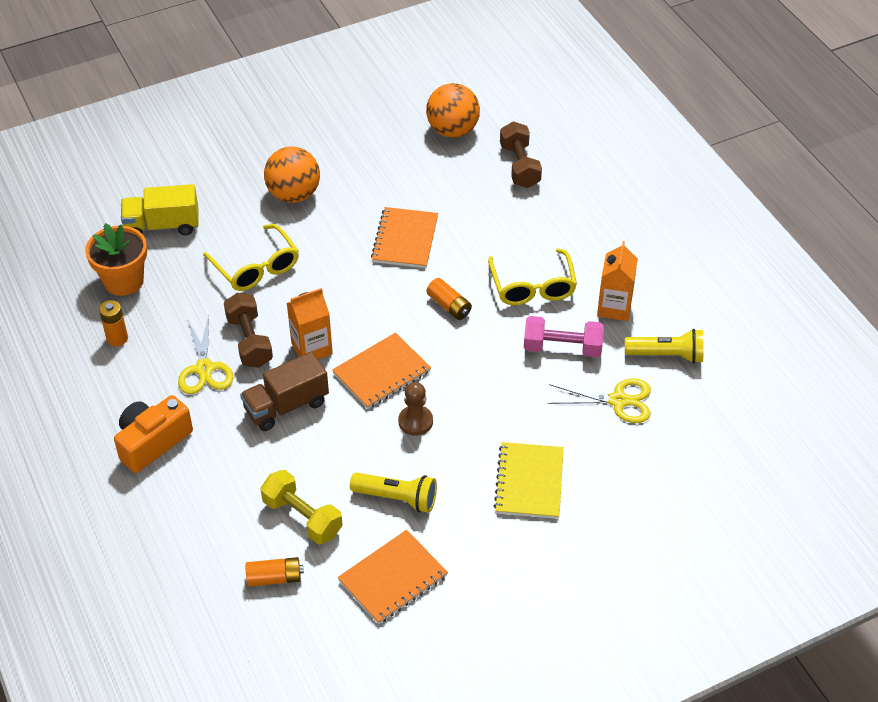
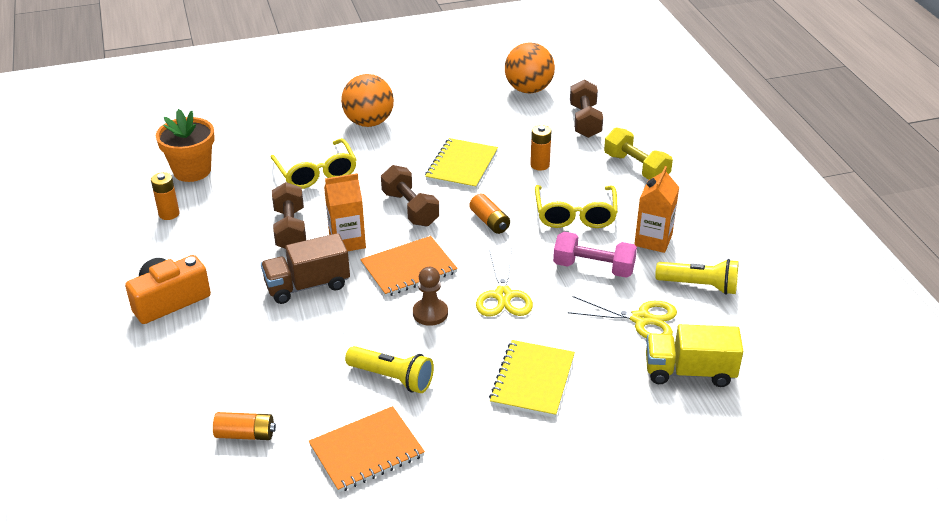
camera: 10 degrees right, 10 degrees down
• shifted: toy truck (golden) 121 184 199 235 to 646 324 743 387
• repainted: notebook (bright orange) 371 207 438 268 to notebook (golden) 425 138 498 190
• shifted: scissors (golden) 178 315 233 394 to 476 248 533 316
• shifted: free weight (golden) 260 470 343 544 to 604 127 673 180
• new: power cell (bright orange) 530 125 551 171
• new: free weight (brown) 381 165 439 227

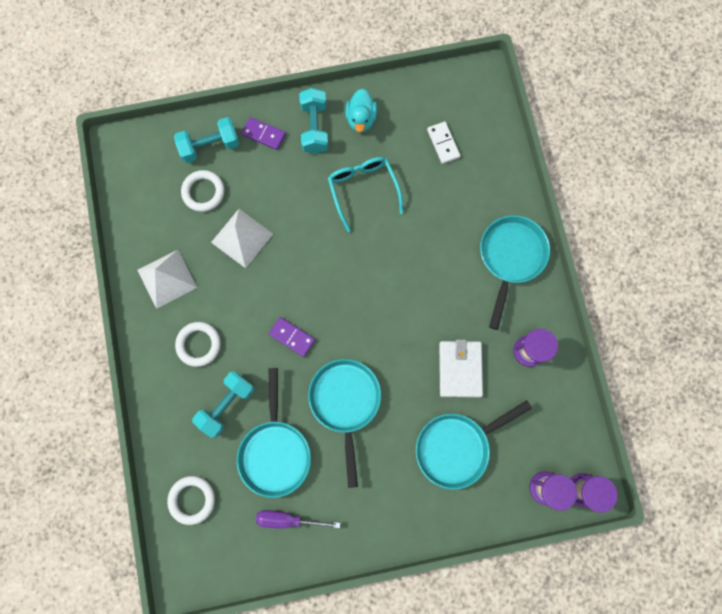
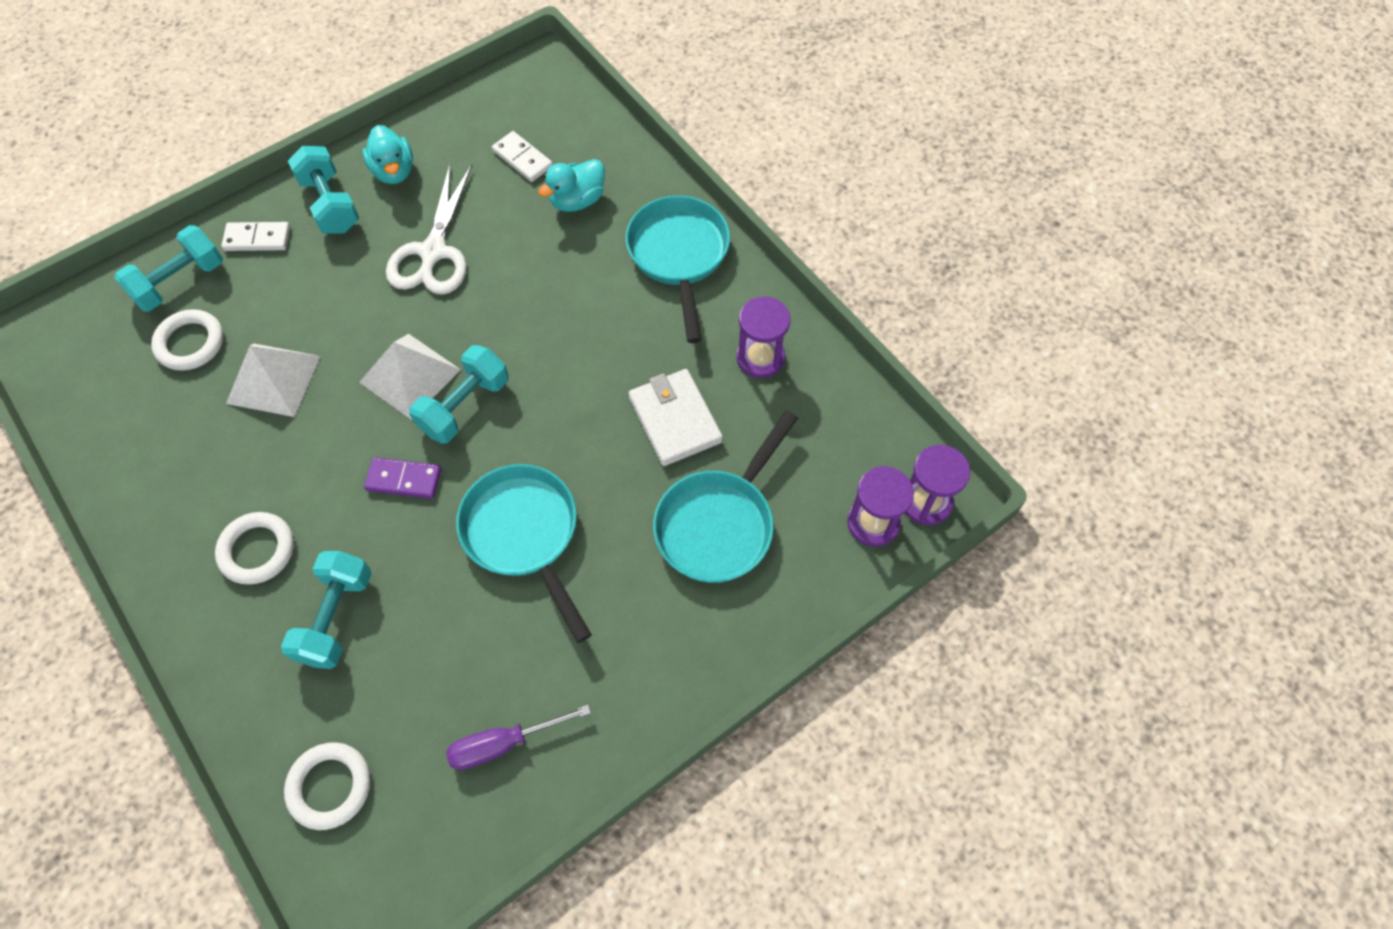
camera: 25 degrees left, 15 degrees down
• repainted: domino tile (violet) 241 117 286 150 to domino tile (white) 221 222 290 251
• swapped: eyeglasses (teal) 328 157 403 232 to scissors (white) 386 164 472 295
• shifted: pyramid (white) 138 250 197 309 to 359 334 461 420
• gone: skillet (teal) 237 368 311 498
• new: duck (teal) 538 159 605 212
• new: free weight (teal) 409 345 509 444

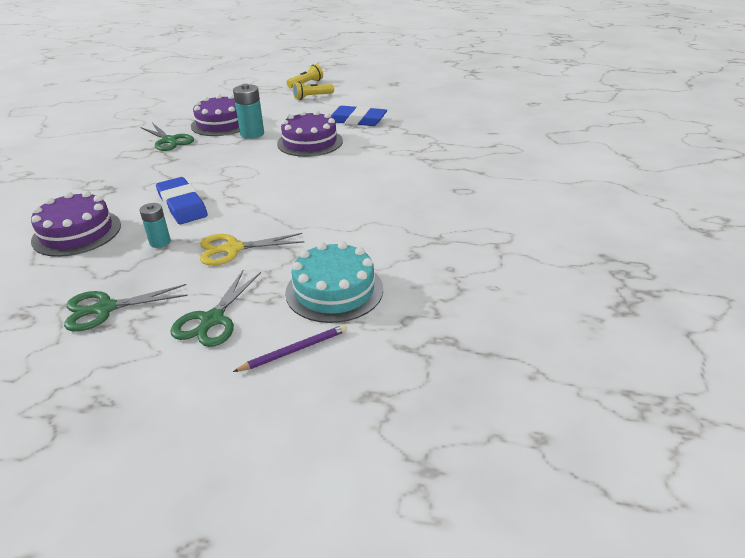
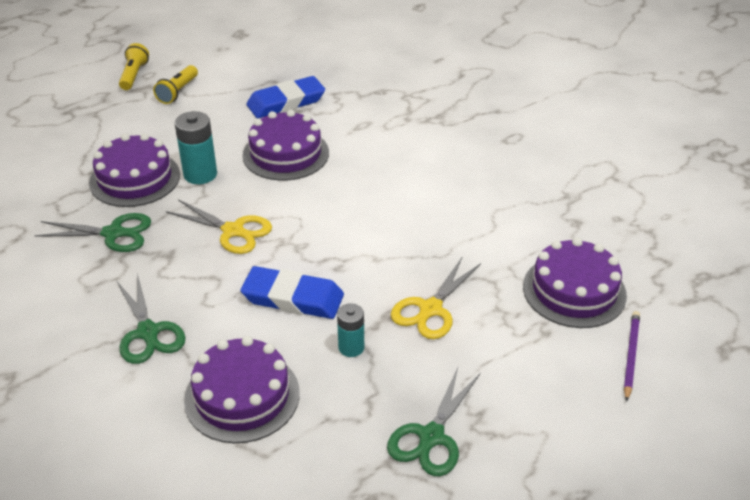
camera: 45 degrees left, 5 degrees up
• repainted: cake (teal) 285 241 383 323 to cake (violet) 523 238 627 328
• shifted: scissors (green) 170 270 261 347 to 116 273 186 364
• new: scissors (golden) 166 199 272 254

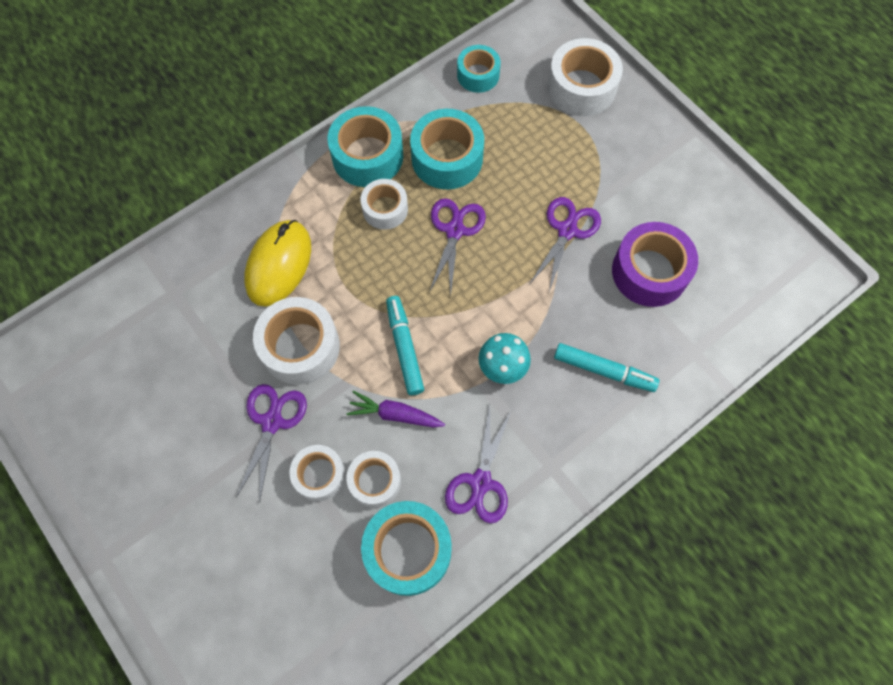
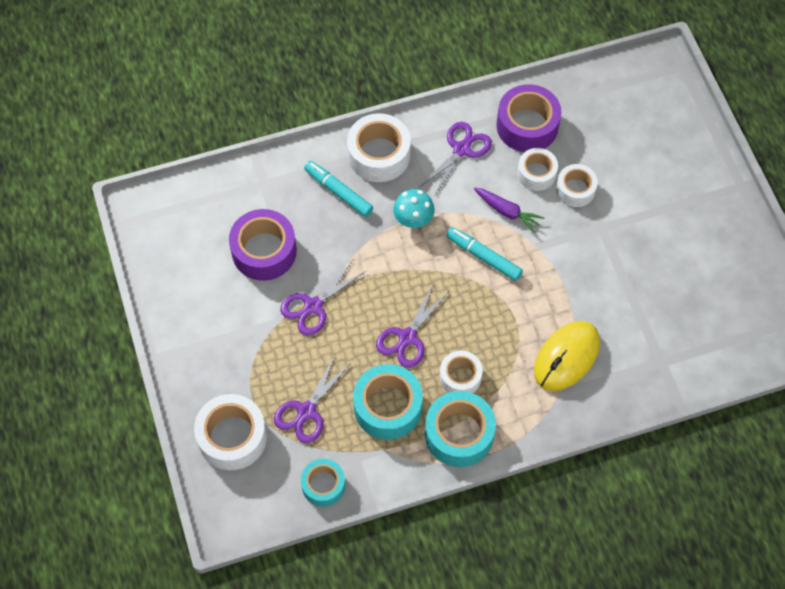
camera: 160 degrees left, 5 degrees down
• rotated: marker (teal) 386 296 424 395 = 446 227 523 281 120 degrees clockwise
• shifted: tape (white) 253 297 340 385 to 347 113 411 182
• shifted: scissors (violet) 236 384 307 503 to 274 355 351 443
• repainted: tape (teal) 361 501 452 596 to tape (violet) 497 84 561 152

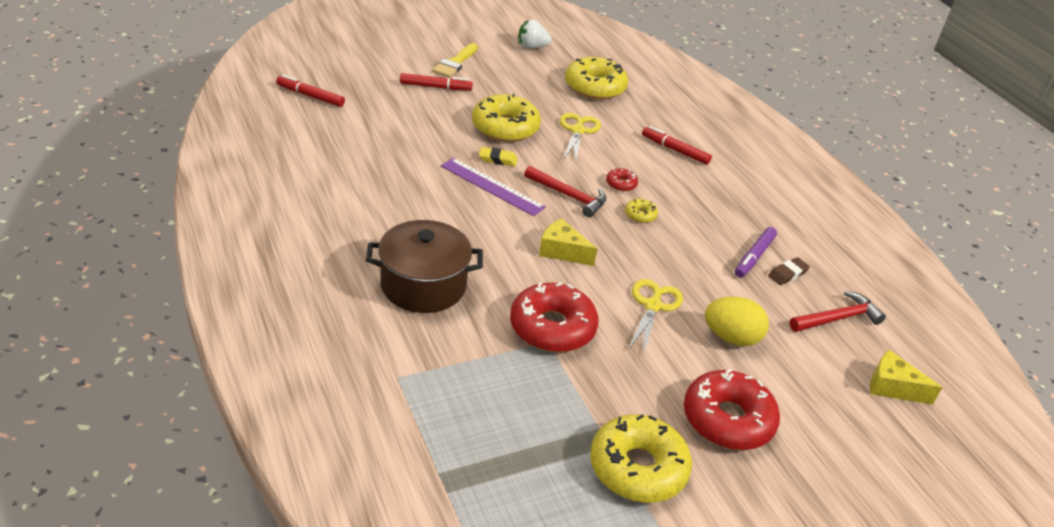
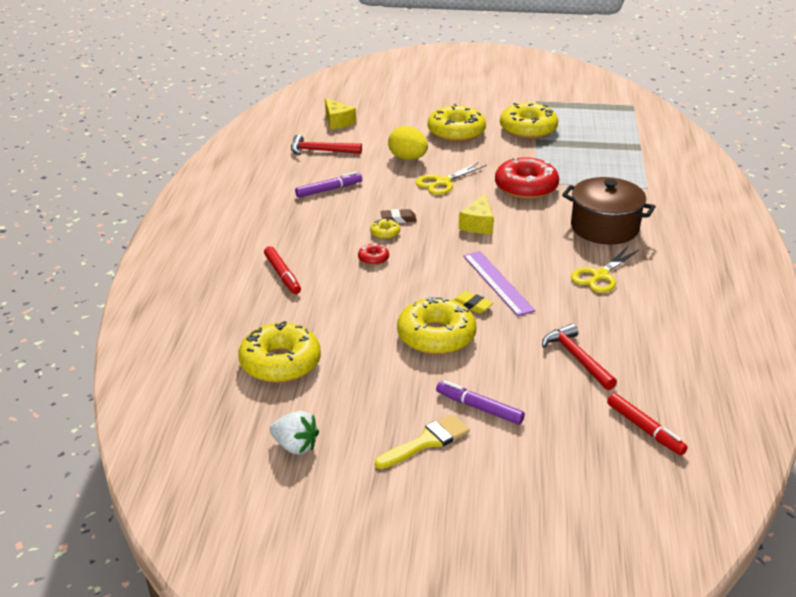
camera: 145 degrees left, 5 degrees down
• repainted: marker (scarlet) 400 73 473 91 to marker (violet) 436 380 525 425
• shifted: scissors (golden) 560 113 601 164 to 571 246 639 293
• shifted: claw hammer (scarlet) 524 166 606 217 to 542 323 617 390
• rotated: cheese wedge (golden) 539 218 597 266 = 459 194 494 234 45 degrees clockwise
• shifted: gum eraser (brown) 768 257 810 285 to 380 209 417 223
• repainted: doughnut (scarlet) 684 369 780 450 to doughnut (golden) 428 104 486 142

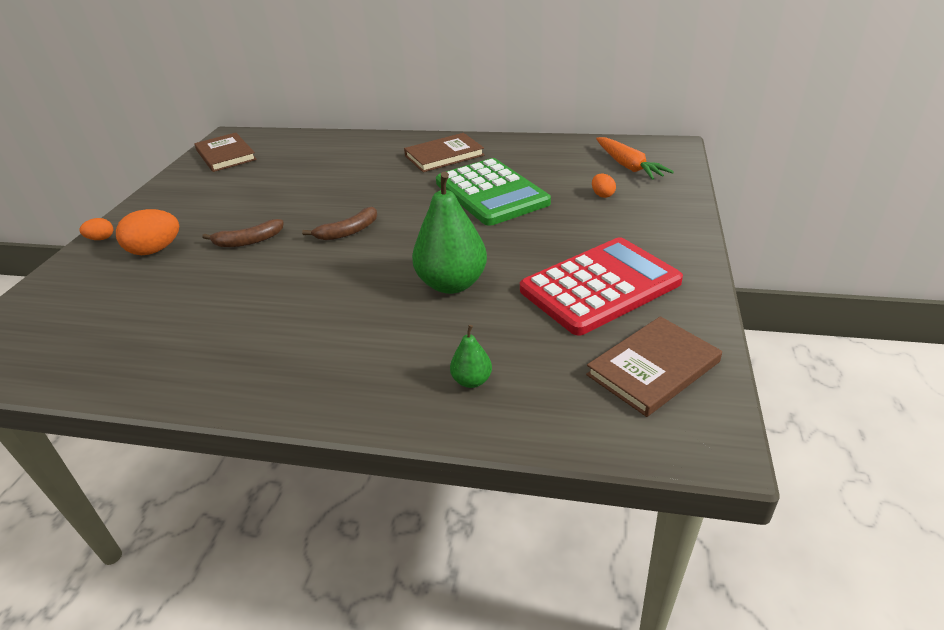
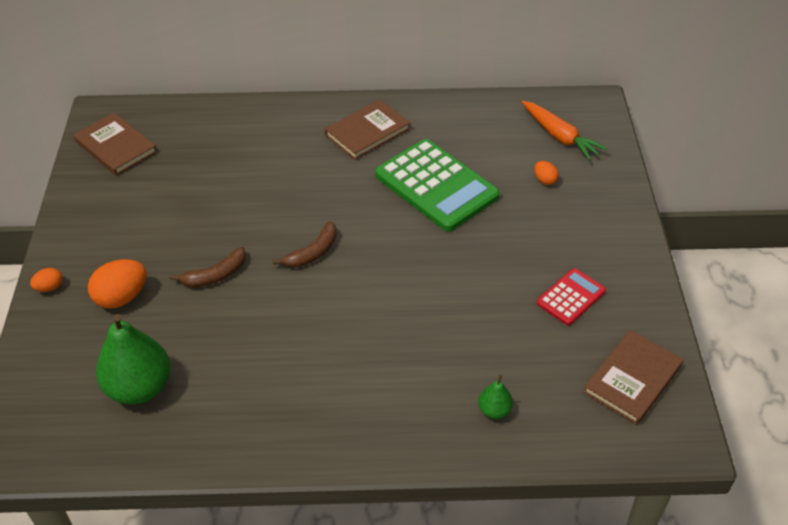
camera: 15 degrees left, 10 degrees up
• shifted: pear fruit (green) 412 172 487 294 to 96 314 171 404
• scaled: pocket calculator (scarlet) 520 237 683 335 = 537 268 606 326 x0.51

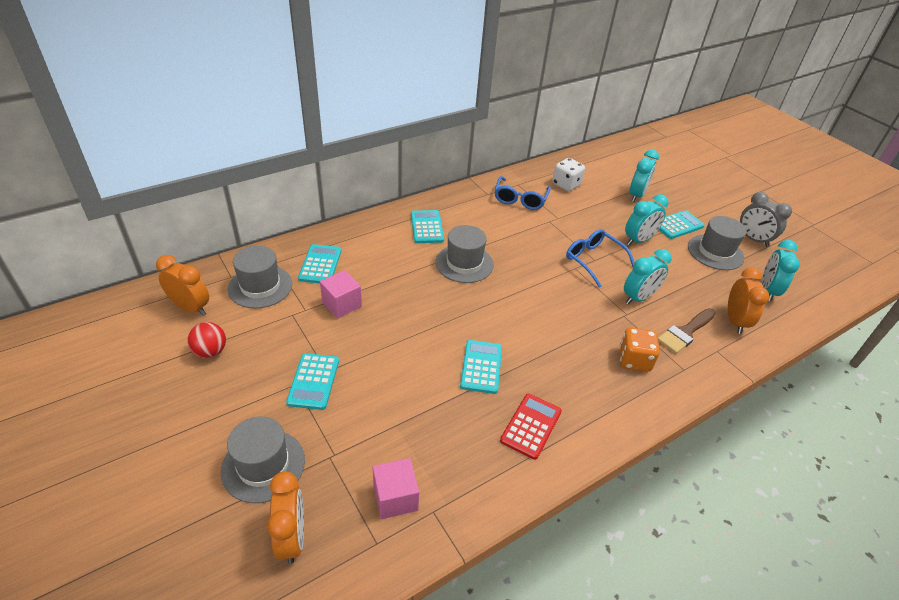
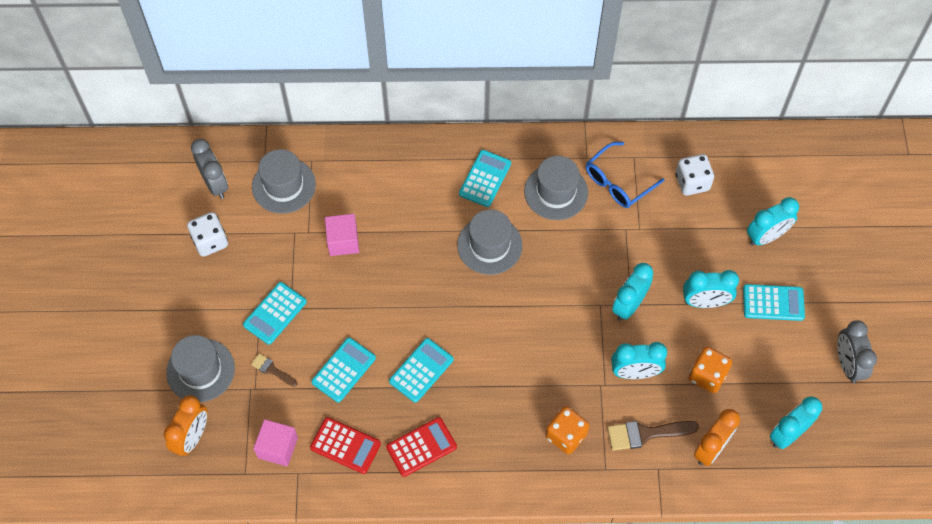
camera: 35 degrees right, 20 degrees up
• shifted: hat (ash-grey) 688 216 746 270 to 524 156 588 220
• swapped: eyeglasses (blue) 566 229 634 288 to alarm clock (teal) 612 263 653 321
• shifted: pocket calculator (teal) 298 244 341 284 to 311 337 376 402
• repainted: alarm clock (bright orange) 156 255 209 316 to alarm clock (ash-grey) 191 139 228 199
• swapped: ball (scarlet) 187 322 226 358 to die (white) 187 212 228 257
• new: die (bright orange) 689 346 732 393
• new: paint brush (brown) 251 353 297 387
• new: pocket calculator (scarlet) 310 417 381 474

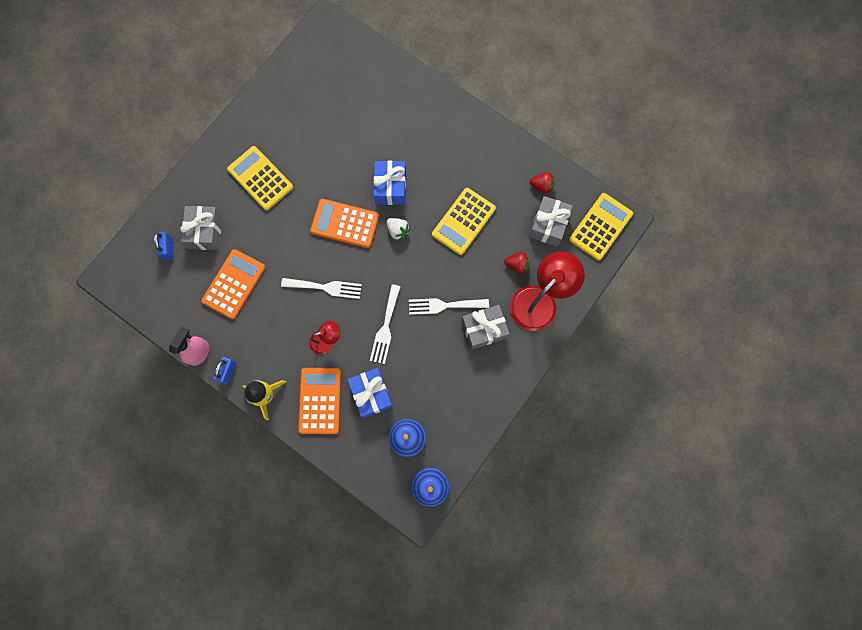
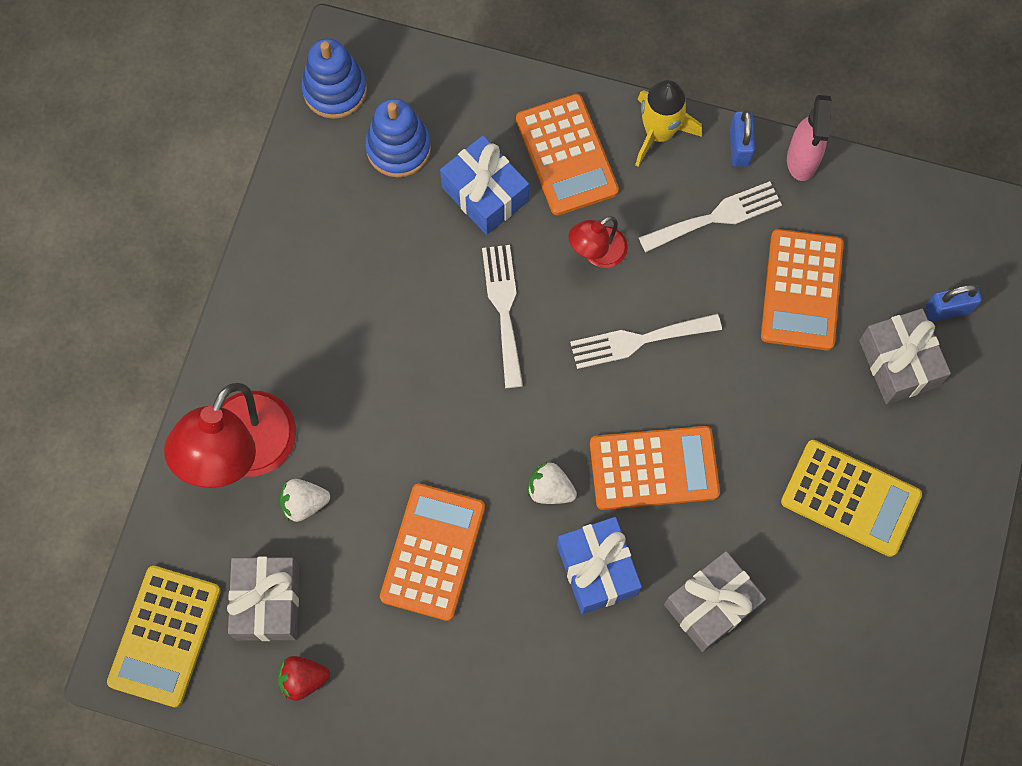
camera: 160 degrees right, 5 degrees down
• repainted: pocket calculator (golden) 432 188 496 255 to pocket calculator (bright orange) 380 483 485 621
• rotated: padlock (blue) 154 232 174 261 = 925 285 982 322 75 degrees counterclockwise
• repainted: strawberry (scarlet) 504 252 530 274 to strawberry (white) 280 479 330 522
• shifted: dinner fork (white) 409 298 489 315 to 639 181 782 253
• shifted: present (ash-grey) 461 305 510 350 to 664 551 766 652

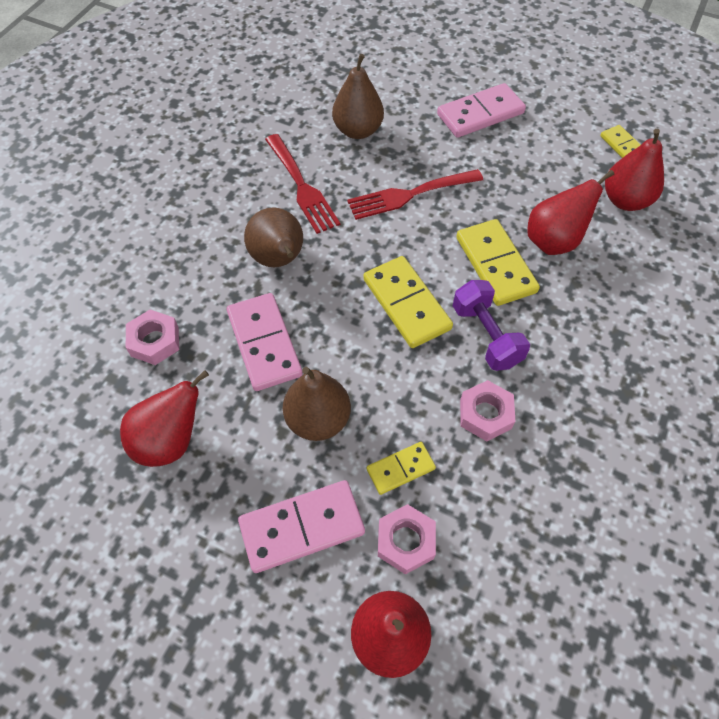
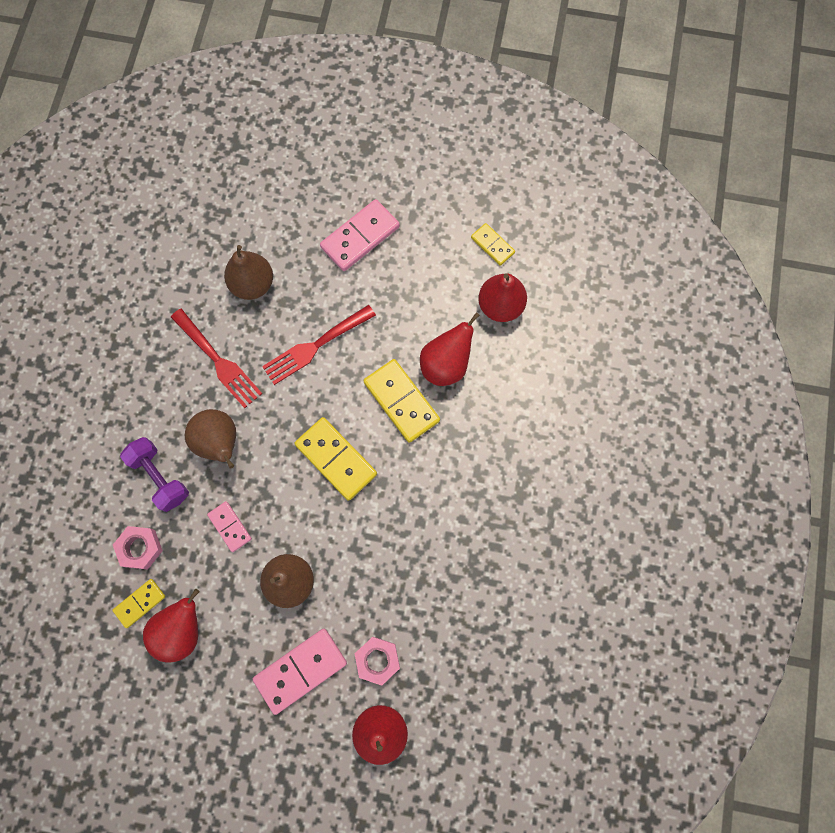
camera: 15 degrees left, 15 degrees up
• shifted: free weight (violet) 453 280 530 371 to 120 437 189 512
• scaled: domino tile (rose-pink) 227 293 303 391 = 207 501 252 552 x0.57
• gone: hex nut (rose-pink) 460 380 515 441
• shifted: domino tile (golden) 366 442 436 495 to 112 579 165 628

